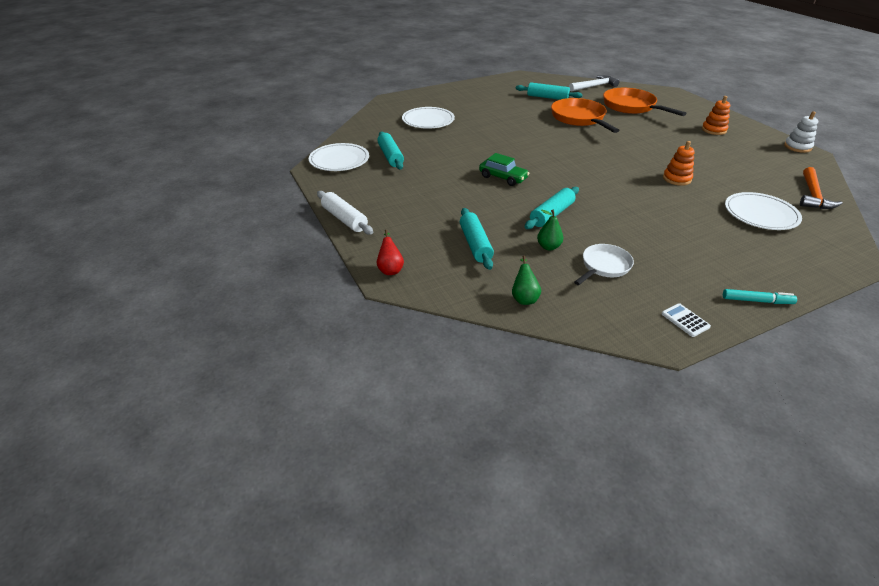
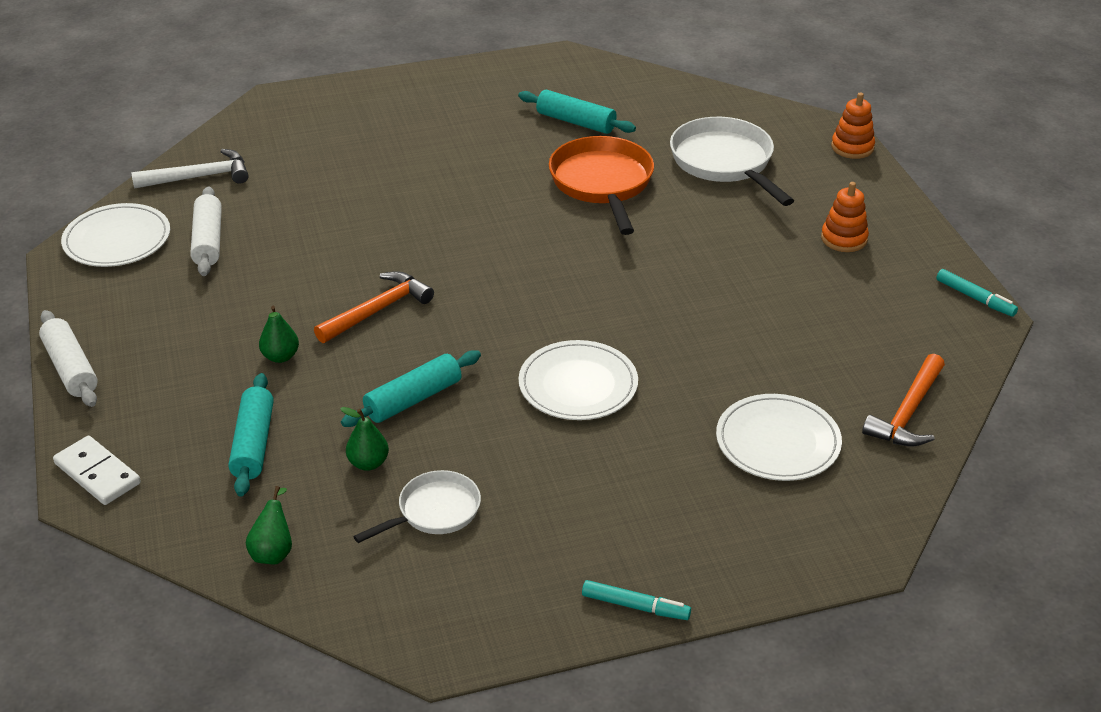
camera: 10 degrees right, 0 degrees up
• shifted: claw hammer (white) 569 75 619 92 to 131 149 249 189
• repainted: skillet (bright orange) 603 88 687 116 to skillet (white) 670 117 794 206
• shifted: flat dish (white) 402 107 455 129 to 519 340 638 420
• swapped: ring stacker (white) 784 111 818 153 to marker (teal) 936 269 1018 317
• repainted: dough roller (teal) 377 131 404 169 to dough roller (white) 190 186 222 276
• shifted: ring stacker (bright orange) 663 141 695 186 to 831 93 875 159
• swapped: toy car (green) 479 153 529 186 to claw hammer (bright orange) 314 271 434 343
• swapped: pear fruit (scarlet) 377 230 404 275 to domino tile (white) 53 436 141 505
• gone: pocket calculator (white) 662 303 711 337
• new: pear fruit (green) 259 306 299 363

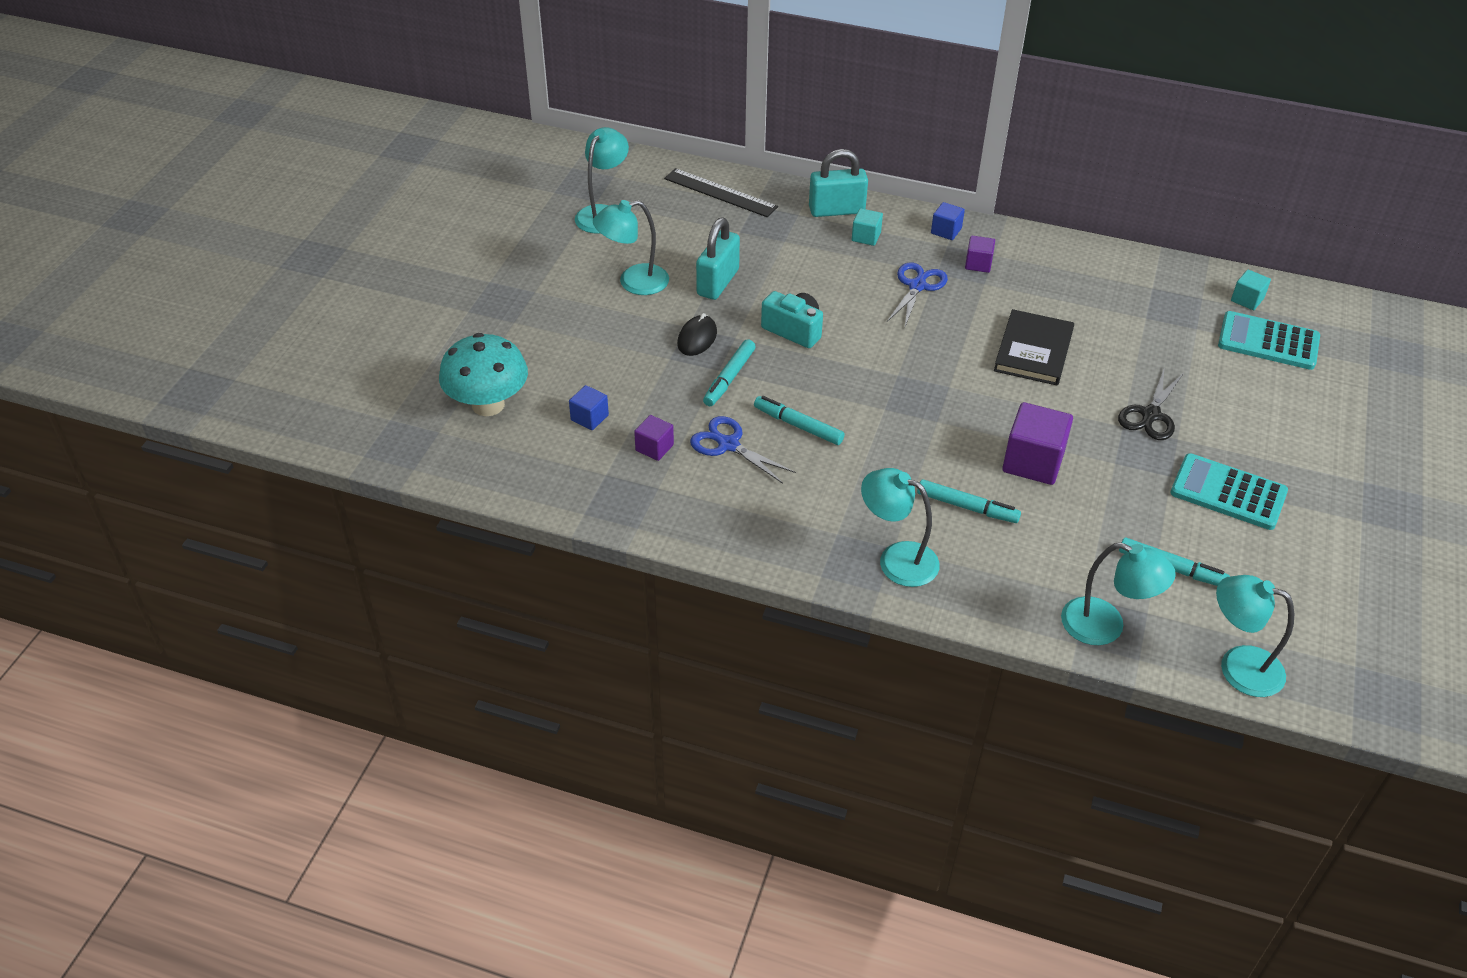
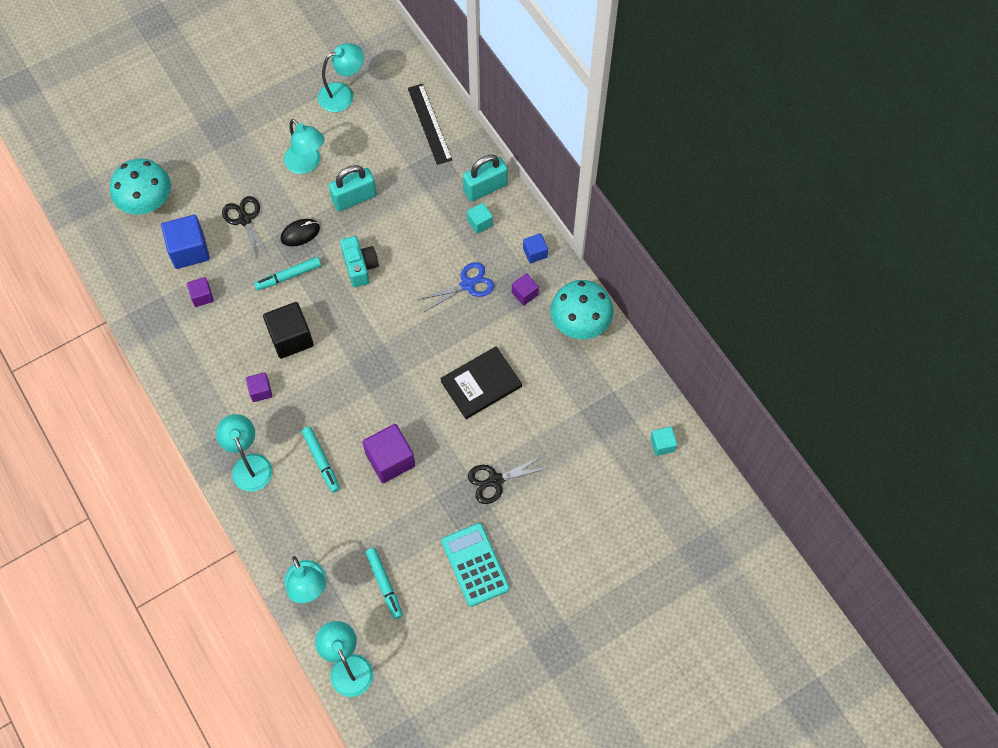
camera: 40 degrees right, 20 degrees up
• rotated: padlock (teal) 809 149 868 217 = 463 155 508 202 60 degrees counterclockwise
• rotated: desk lamp (teal) 593 200 669 295 = 284 119 324 174 150 degrees counterclockwise
• gone: pocket calculator (teal) 1218 311 1320 370
• scaled: block (blue) 569 385 609 430 = 161 215 210 269 x1.83
• swapped: marker (teal) 754 396 845 445 to block (black) 263 302 314 359
• gone: scissors (blue) 690 416 796 484
• new: scissors (black) 222 196 269 260
• new: fungus (teal) 550 280 613 339
• new: block (violet) 246 372 272 402

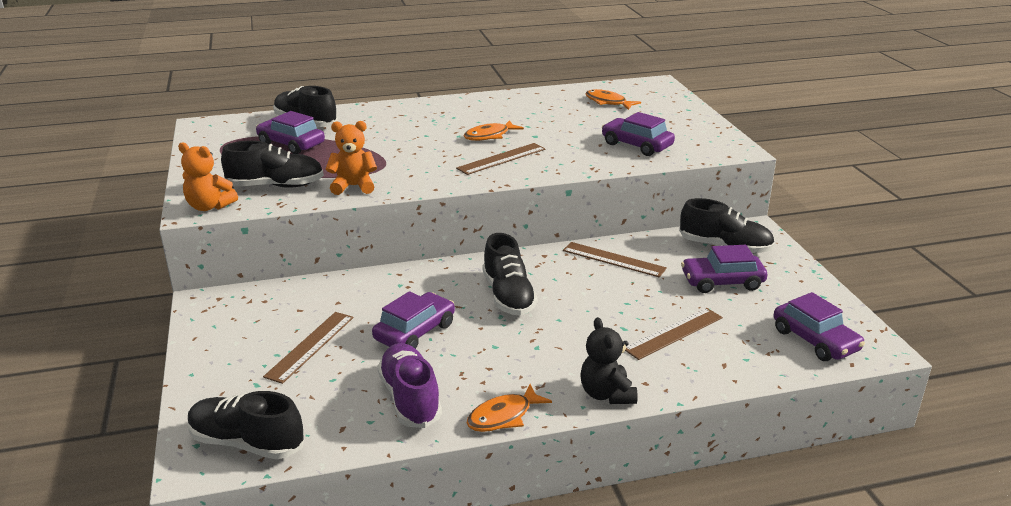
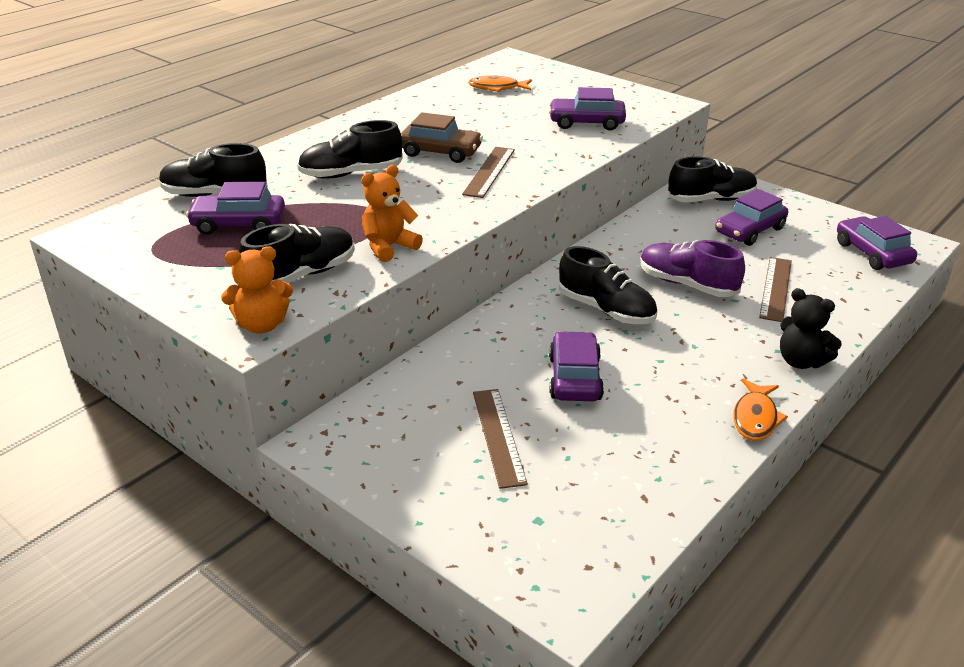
camera: 35 degrees left, 5 degrees up
• swapped: fish (bright orange) 464 120 524 141 to toy car (brown) 401 112 483 163
• gone: straightedge (brown) 563 242 667 277
• rotated: toy car (violet) 773 292 865 361 = 837 216 917 270 135 degrees counterclockwise
• shifted: sneaker (violet) 378 343 442 428 to 640 240 745 297
• shifted: sneaker (black) 188 391 304 459 to 297 120 403 179

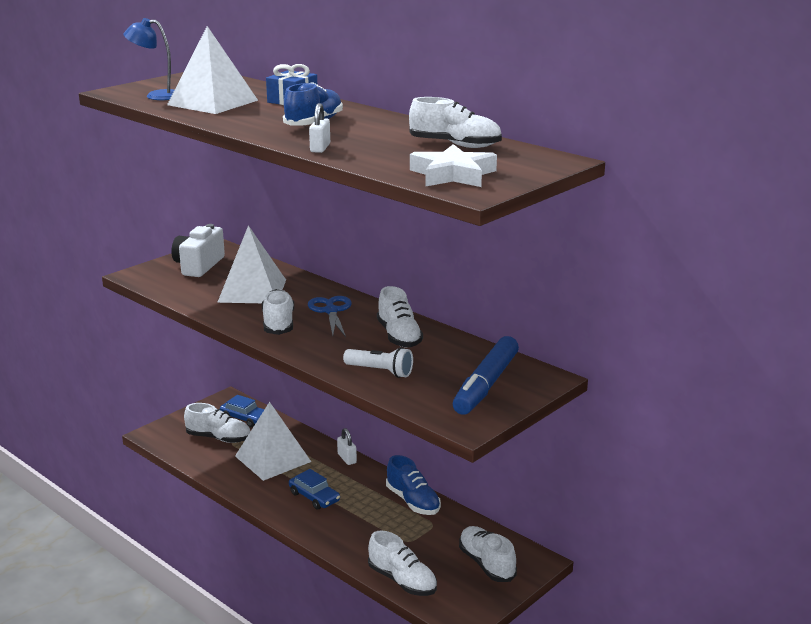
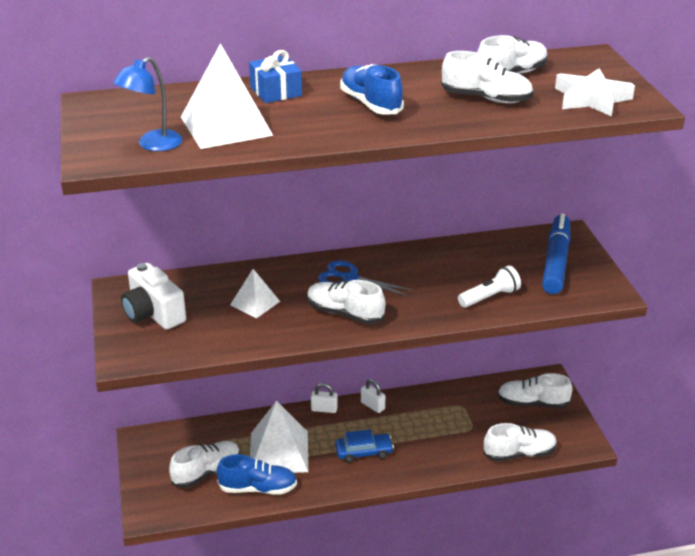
camera: 55 degrees left, 10 degrees up
• shifted: padlock (white) 309 103 330 153 to 361 379 385 413
• scaled: pyramid (white) 217 225 286 303 = 230 269 280 318 x0.55
• shifted: sneaker (white) 377 286 423 347 to 441 51 533 103
• rotated: marker (blue) 453 336 519 415 = 542 214 571 294 135 degrees counterclockwise
• gone: toy car (blue) 220 395 265 427
• shifted: sneaker (blue) 386 455 441 515 to 217 454 297 495

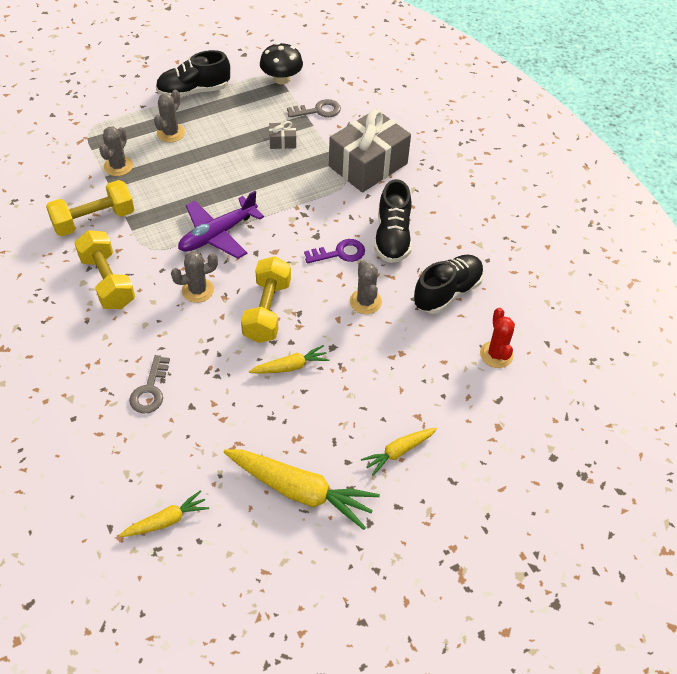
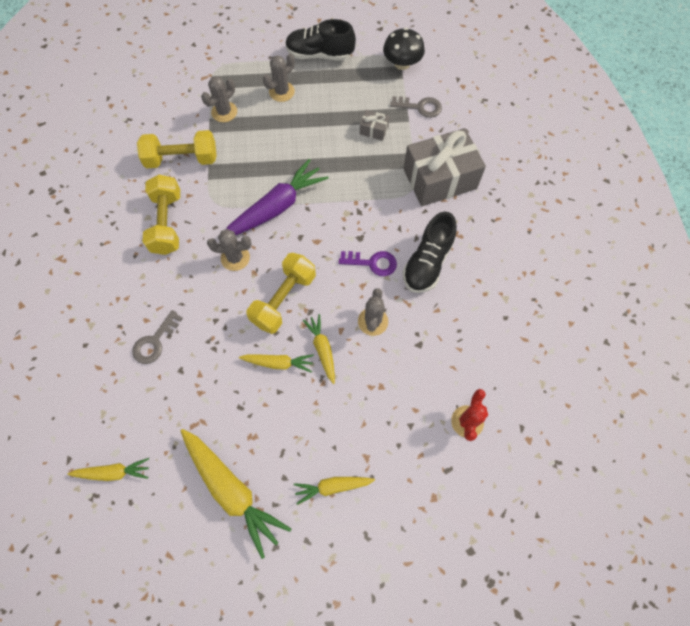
camera: 25 degrees right, 15 degrees up
• swapped: toy plane (violet) 178 191 264 259 to root vegetable (violet) 226 159 329 235
• gone: sneaker (black) 414 255 484 314
• new: root vegetable (golden) 303 314 335 384

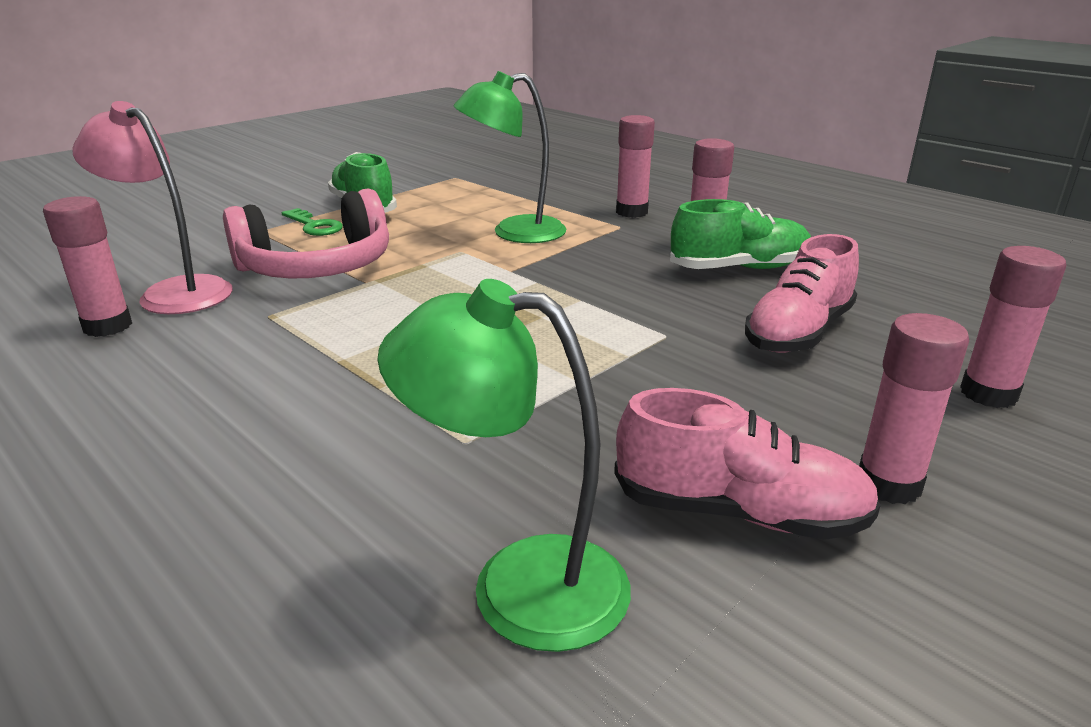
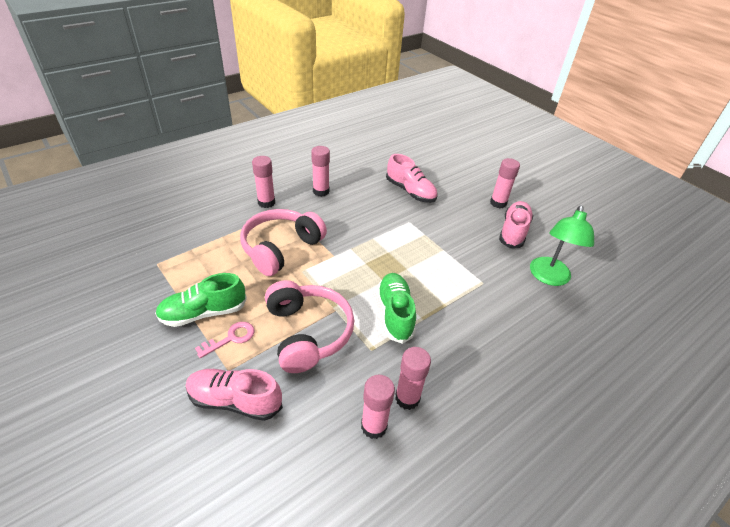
camera: 85 degrees left, 15 degrees up
• swapped: desk lamp (green) 454 71 566 243 to over-ear headphones (rose-pink) 240 209 327 276
• gone: desk lamp (rose-pink) 72 101 233 314
• shifted: sneaker (green) 670 199 811 269 to 377 273 416 344
• repainted: door key (green) 282 208 343 236 to door key (rose-pink) 195 322 254 358
• shifted: glue stick (rose-pink) 960 246 1066 408 to 395 347 431 410
• new: sneaker (rose-pink) 186 369 283 421

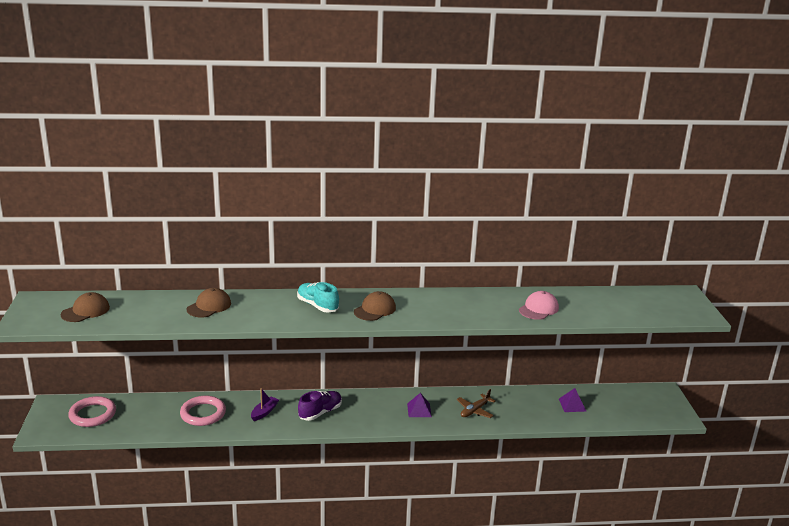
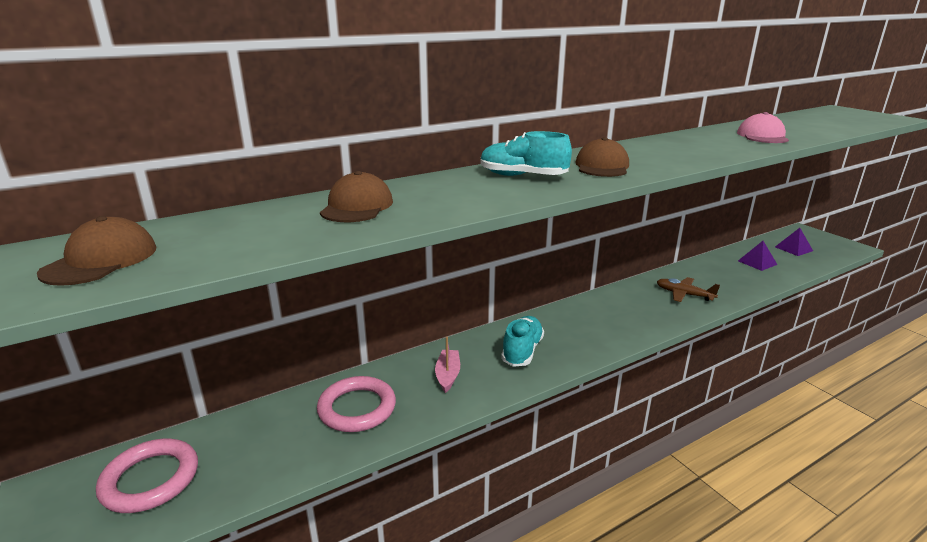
camera: 25 degrees left, 0 degrees up
• repainted: toy boat (violet) 251 388 279 421 to toy boat (rose-pink) 435 337 460 393
• rotated: toy plane (brown) 457 389 495 418 = 657 277 720 302 105 degrees clockwise
• repainted: sneaker (violet) 298 391 342 421 to sneaker (teal) 501 316 544 367
• shifted: pyramid (violet) 407 393 432 417 to 775 228 813 256

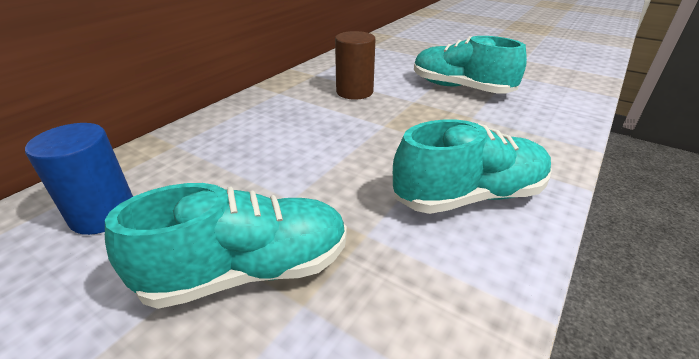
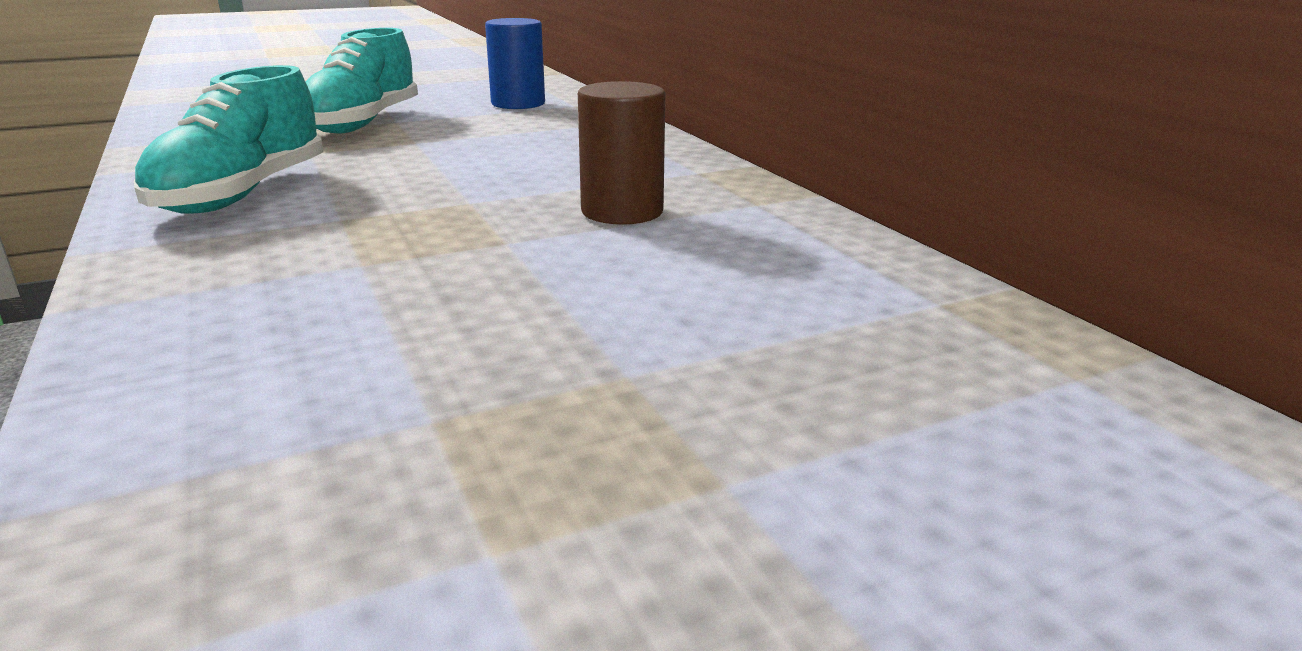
camera: 120 degrees right, 10 degrees down
• gone: sneaker (teal) 414 36 527 94

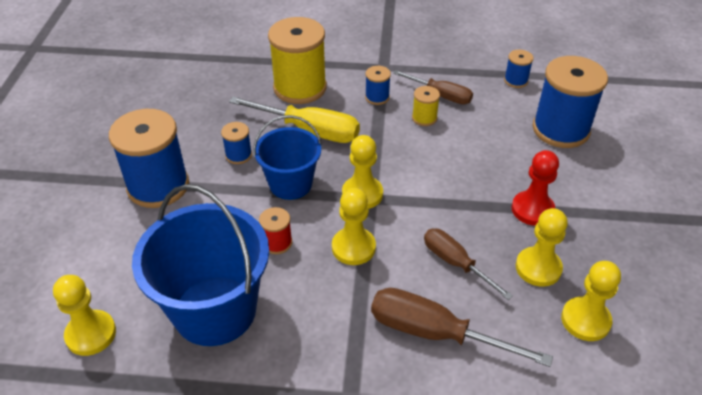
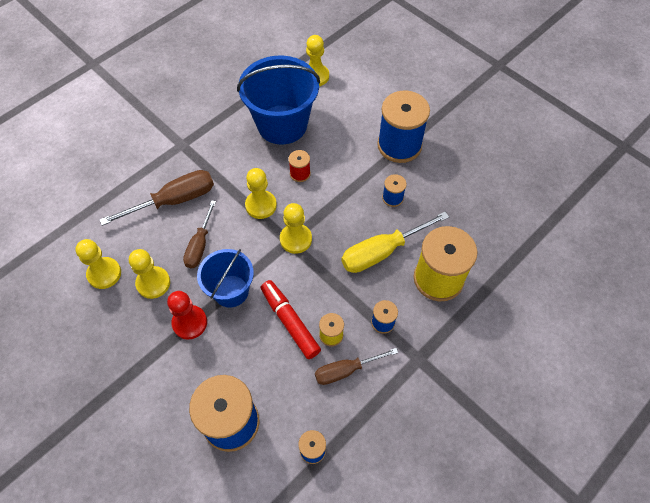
camera: 130 degrees right, 15 degrees up
• shifted: bucket (blue) 253 115 322 200 to 197 249 254 308
• rotated: screwdriver (brown) 424 229 513 300 = 183 200 216 268 105 degrees clockwise
• new: marker (scarlet) 261 280 321 359

